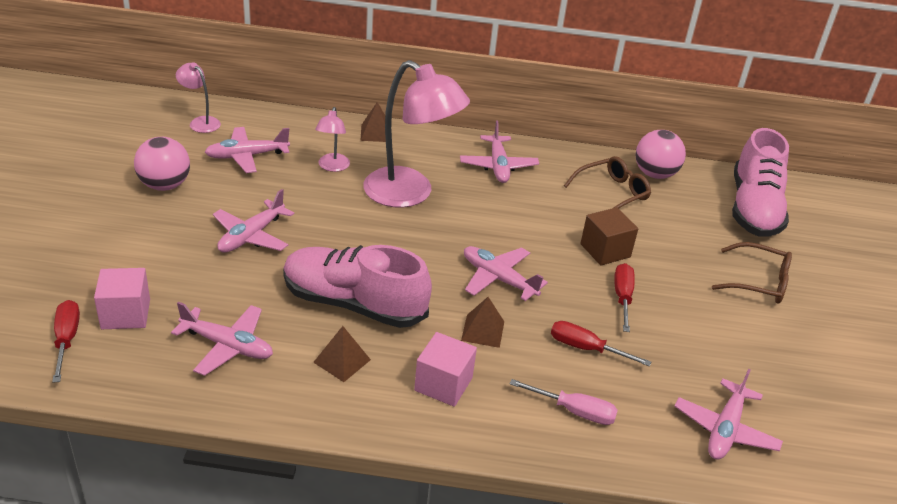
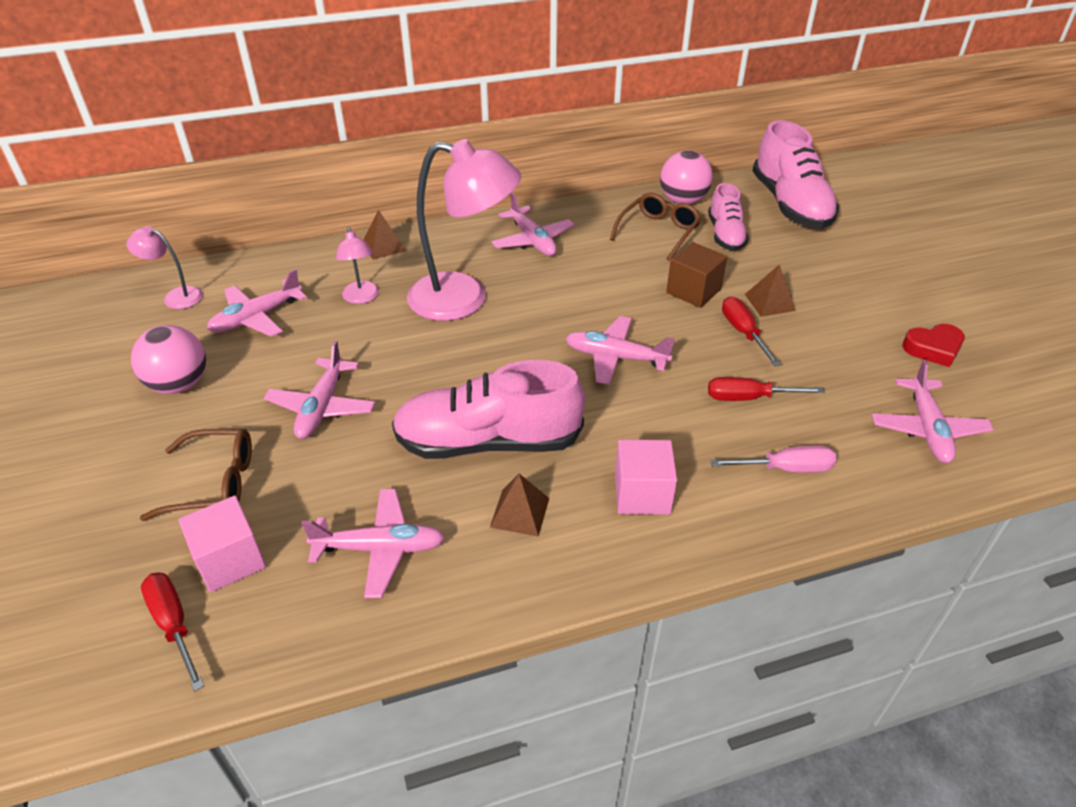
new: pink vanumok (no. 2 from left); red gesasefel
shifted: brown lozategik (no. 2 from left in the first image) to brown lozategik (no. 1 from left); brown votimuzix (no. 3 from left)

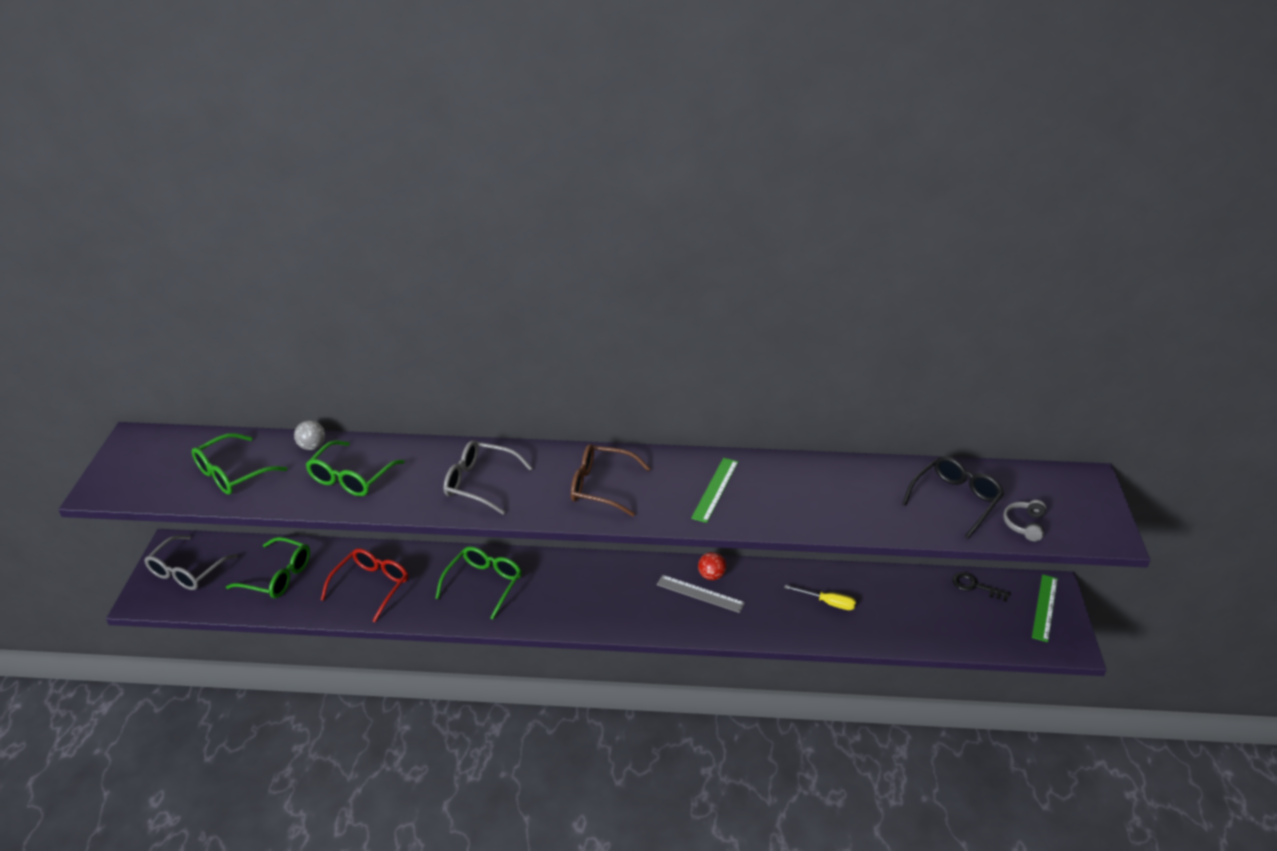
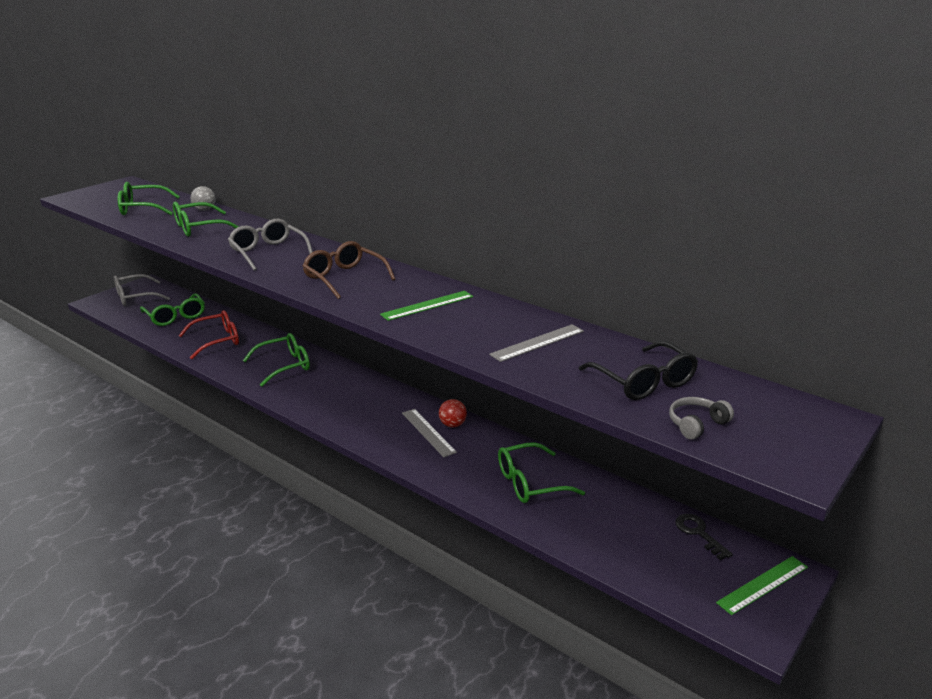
new: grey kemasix (no. 2 from left)
swapped: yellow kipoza to green lozategik (no. 5 from left)
rotated: black lozategik 75 degrees clockwise

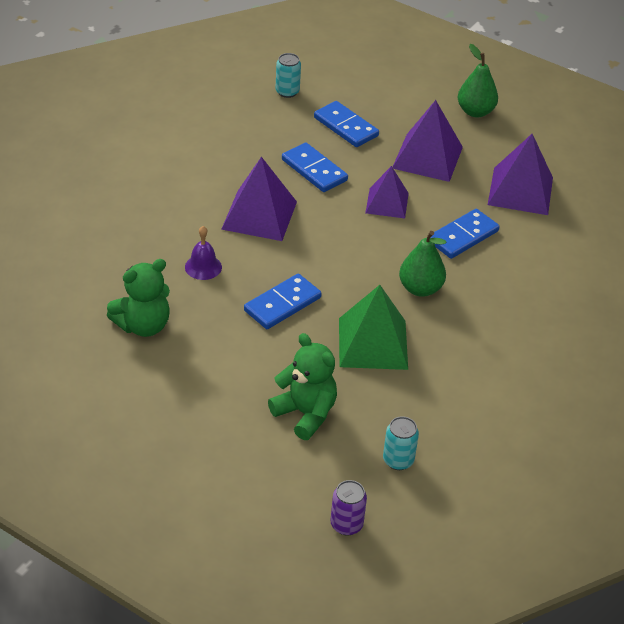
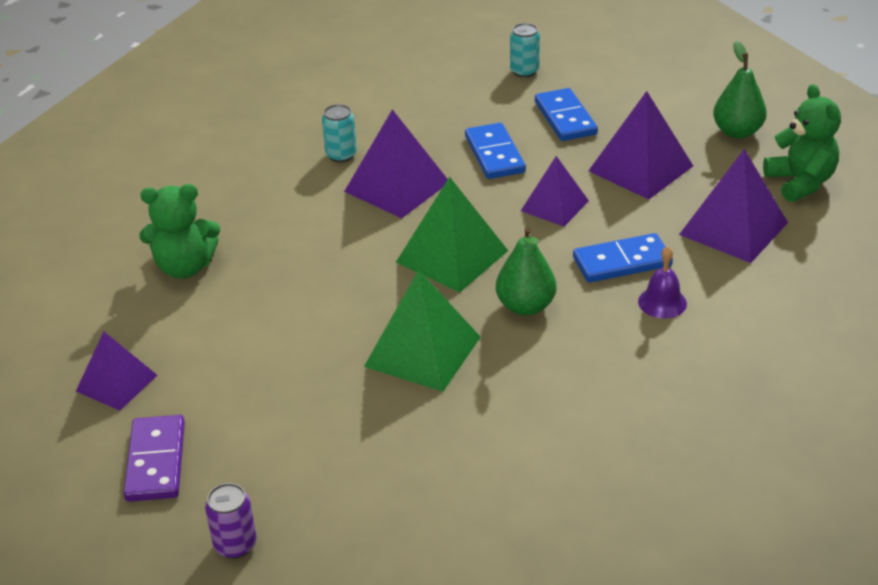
gone: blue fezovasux (no. 1 from left)
new: purple votimuzix (no. 1 from left); purple fezovasux; green votimuzix (no. 2 from left)
shifted: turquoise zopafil (no. 2 from left in the first image) to turquoise zopafil (no. 1 from left); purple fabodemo; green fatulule (no. 2 from left)

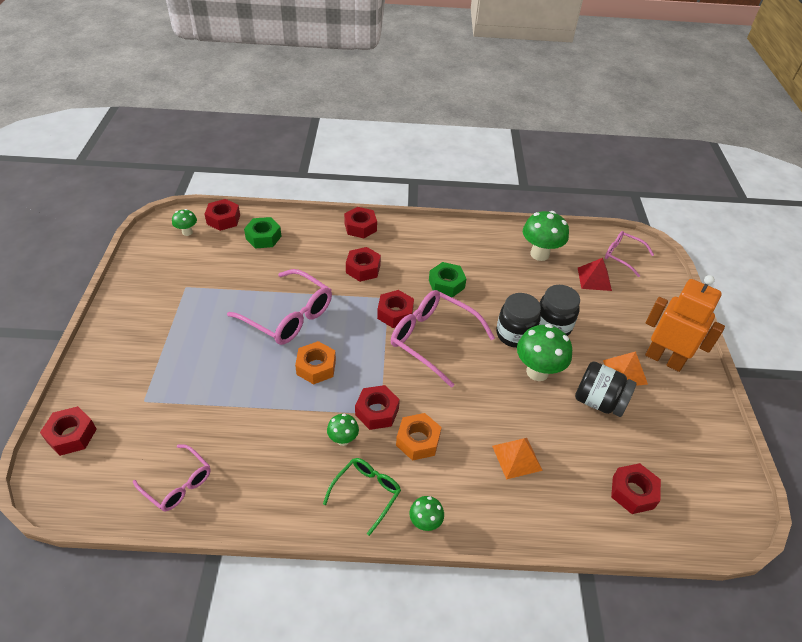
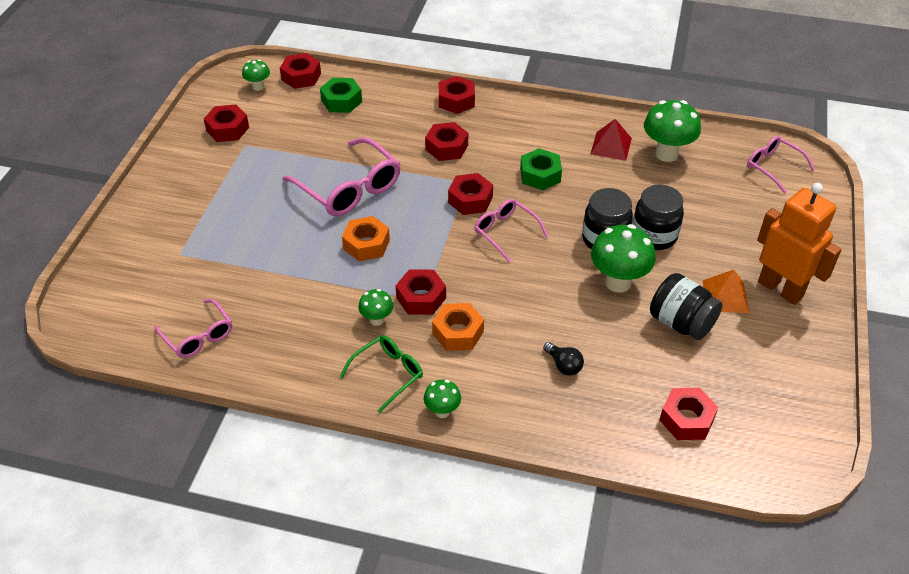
shifted: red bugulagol (no. 1 from left); red votimuzix
swapped: orange votimuzix (no. 1 from left) to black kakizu
scaled: pink lozategik (no. 3 from left) x0.59

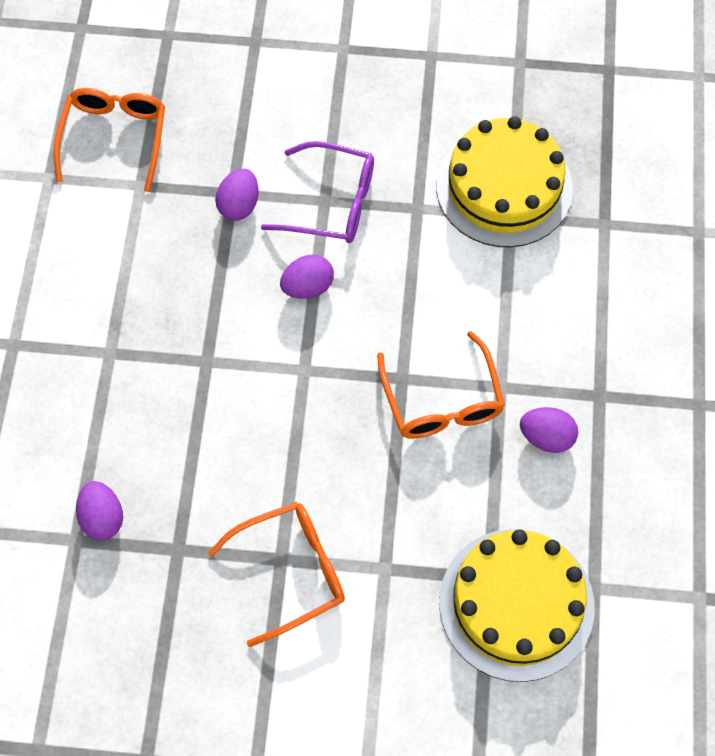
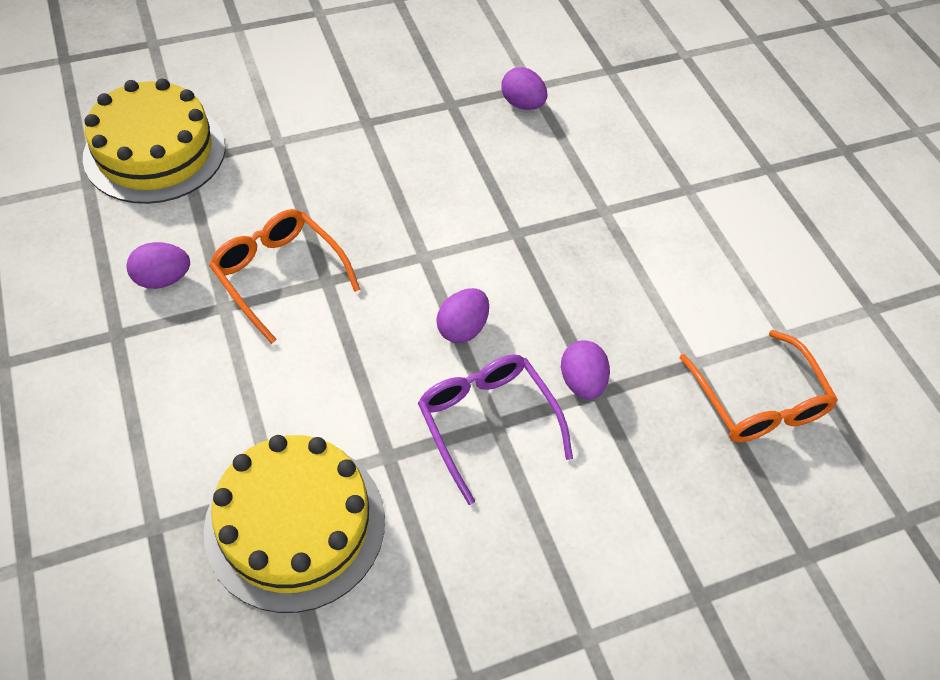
gone: orange lozategik (no. 2 from left)
rotated: purple lozategik 75 degrees clockwise

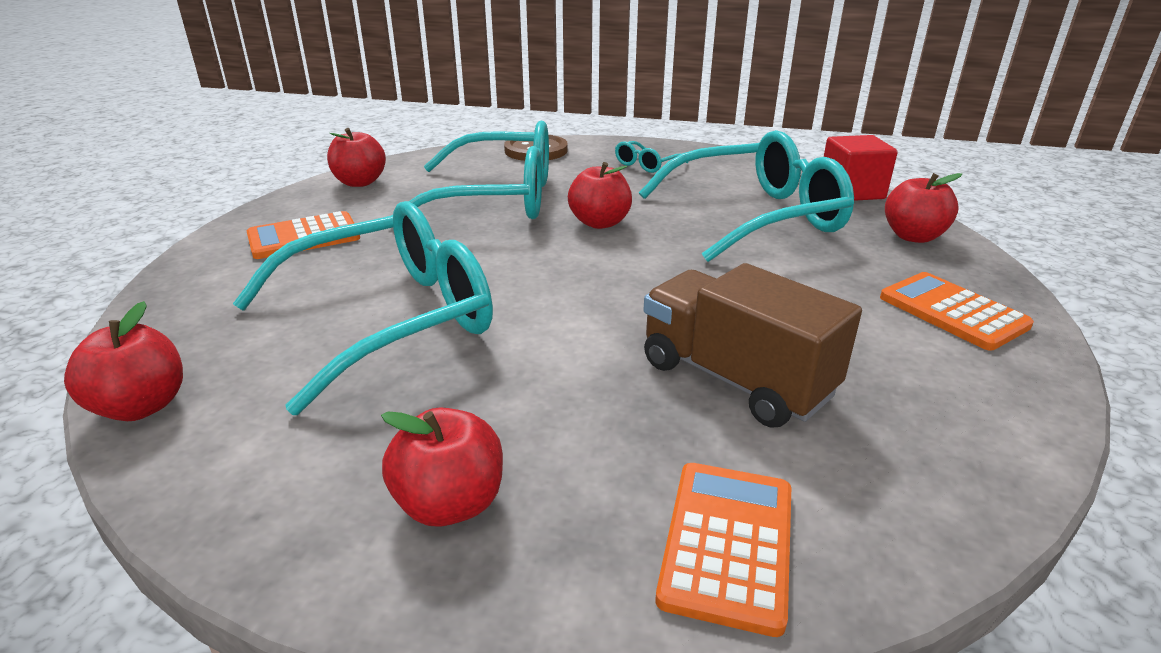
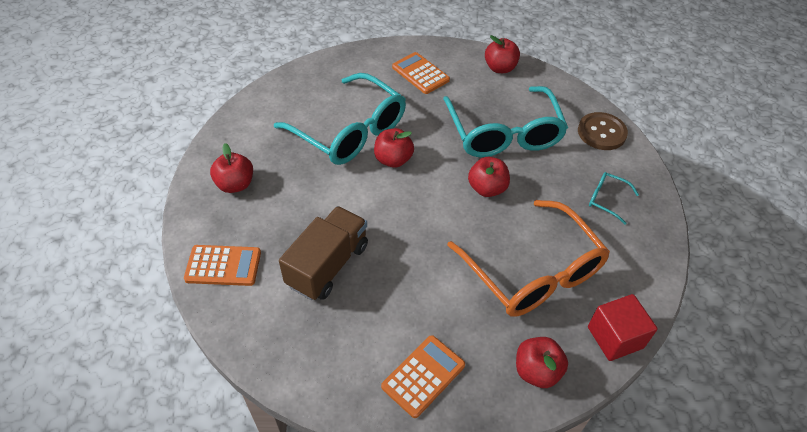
shifted: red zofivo (no. 1 from left in the first image) to red zofivo (no. 2 from left)
repainted: turquoise lozategik (no. 4 from left) to orange lozategik

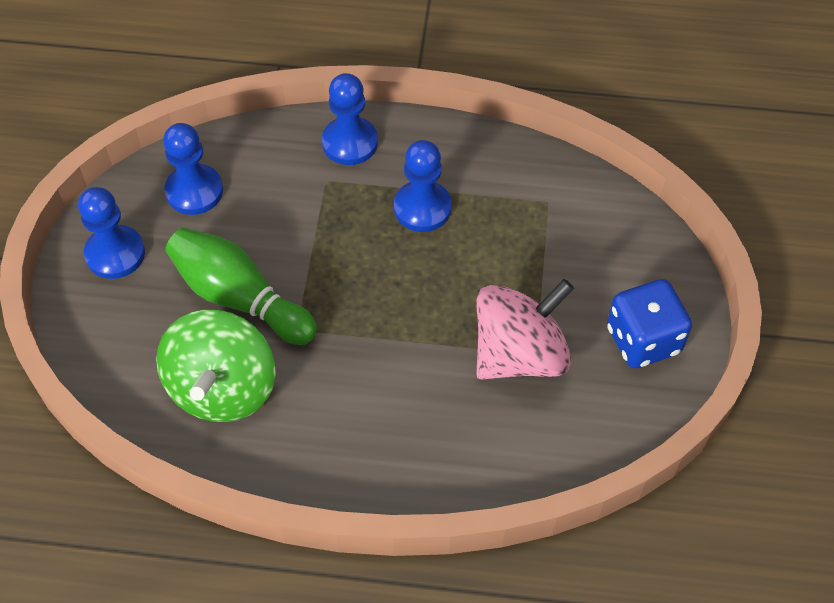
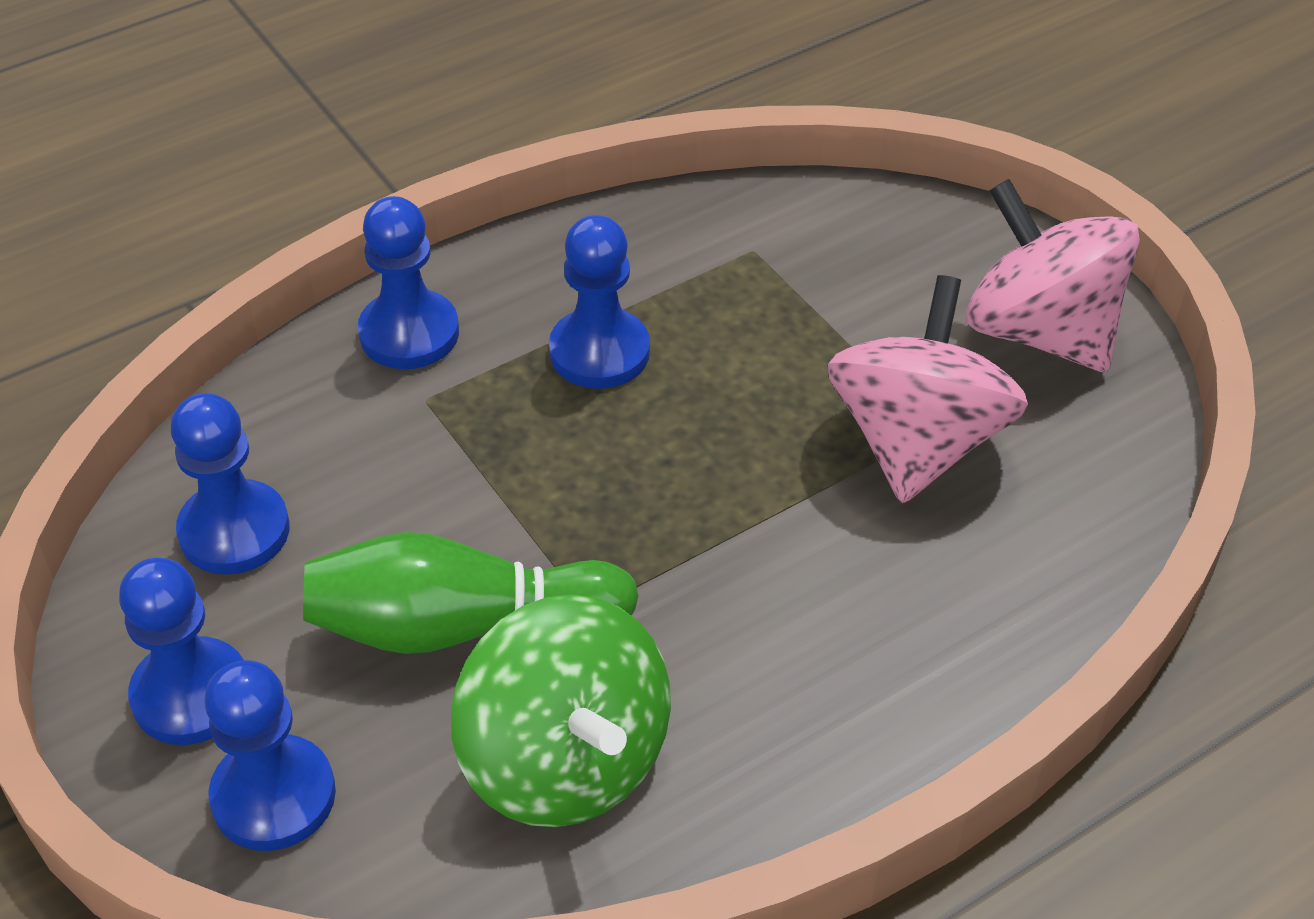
new: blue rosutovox (no. 3 from left)
swapped: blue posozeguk to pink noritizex (no. 2 from left)

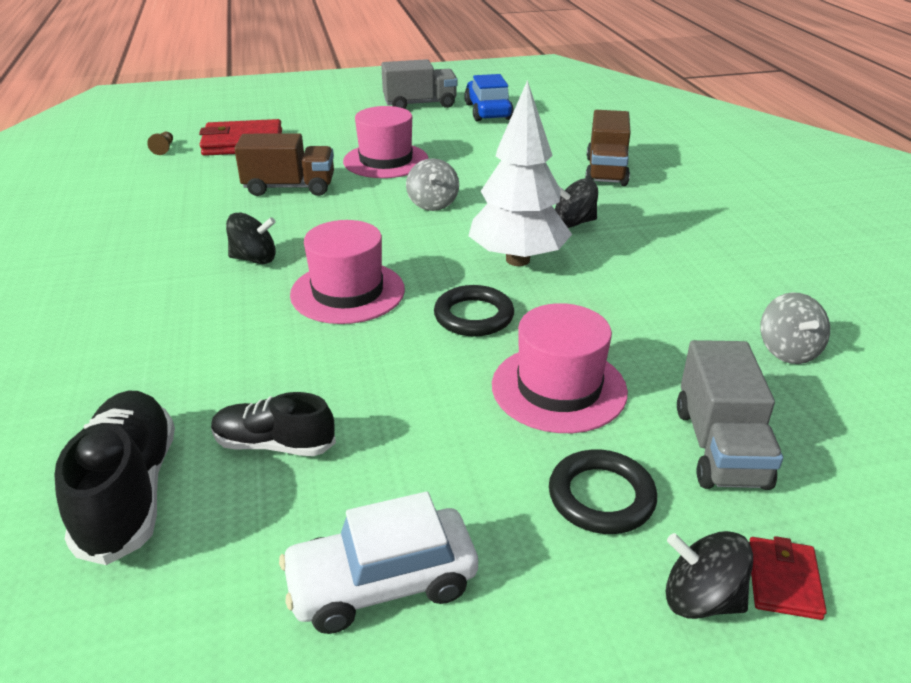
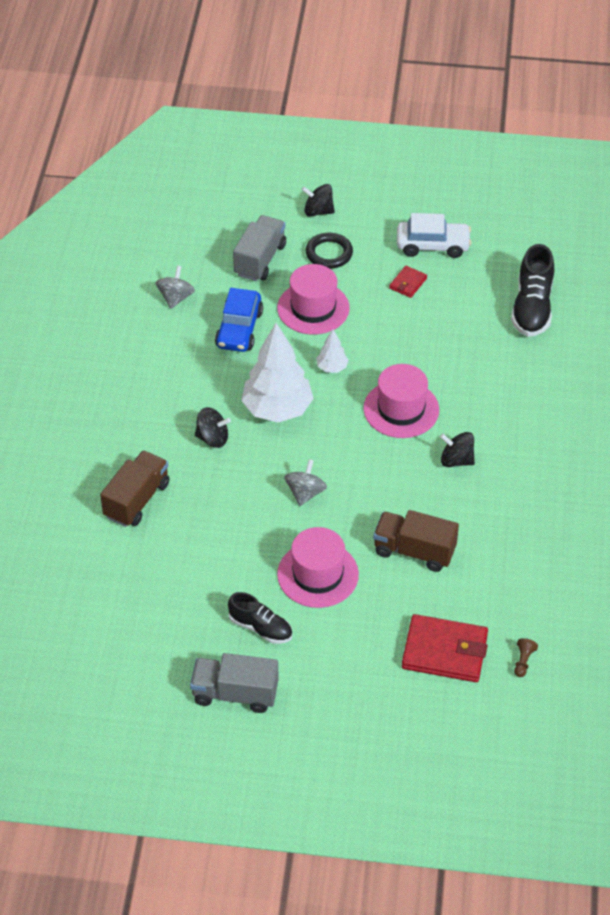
shifted: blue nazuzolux; black vanumok (no. 2 from left in the first image) to black vanumok (no. 1 from left); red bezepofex (no. 2 from left in the first image) to red bezepofex (no. 1 from left)
swapped: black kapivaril (no. 1 from left) to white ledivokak (no. 2 from left)
rotated: black noritizex (no. 3 from left in the first image) 150 degrees clockwise

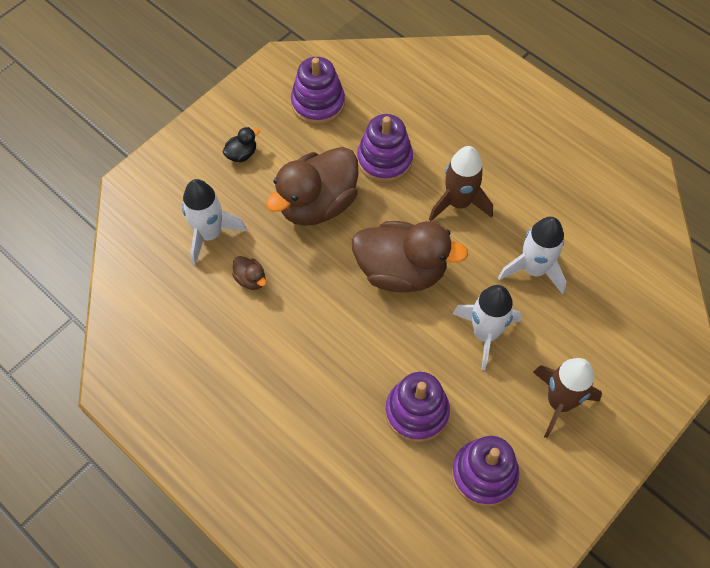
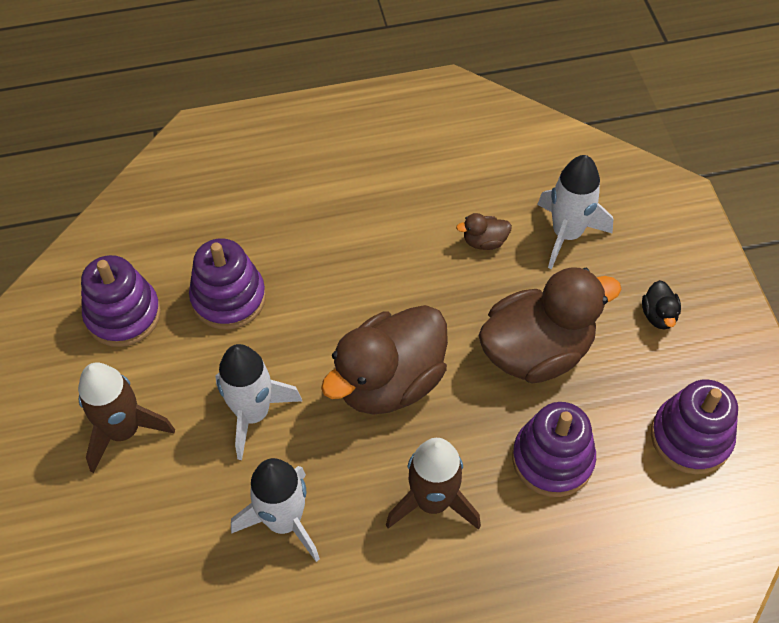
rotated: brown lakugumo (no. 2 from left in the first image) 75 degrees clockwise

